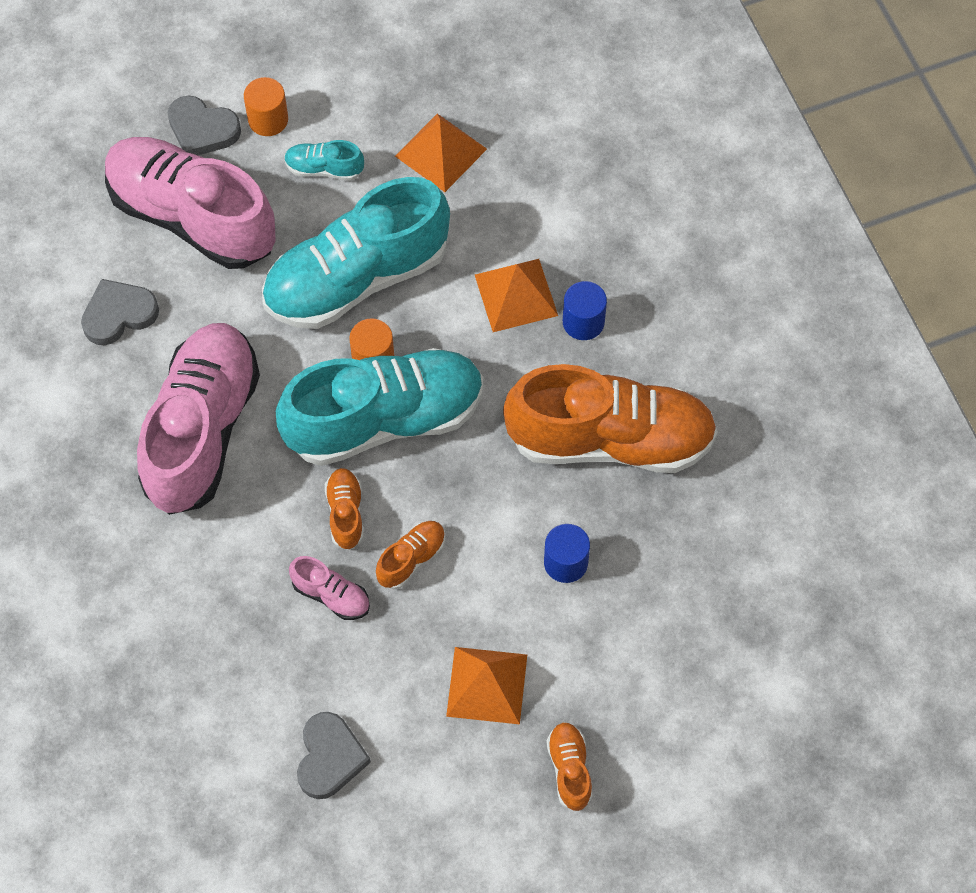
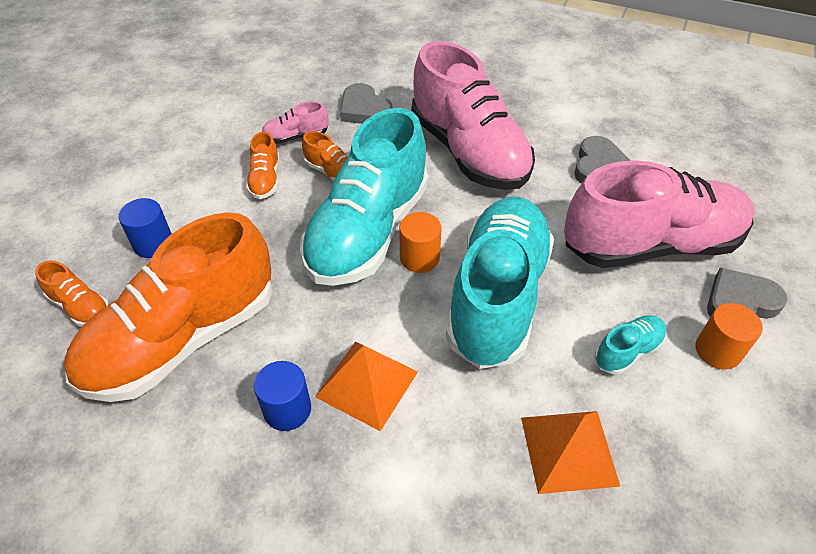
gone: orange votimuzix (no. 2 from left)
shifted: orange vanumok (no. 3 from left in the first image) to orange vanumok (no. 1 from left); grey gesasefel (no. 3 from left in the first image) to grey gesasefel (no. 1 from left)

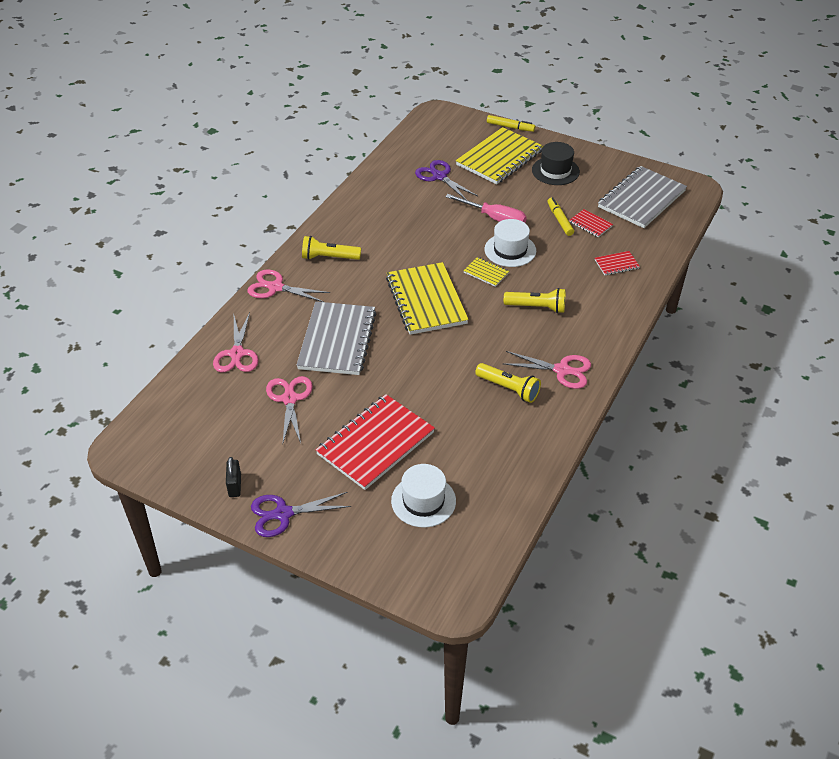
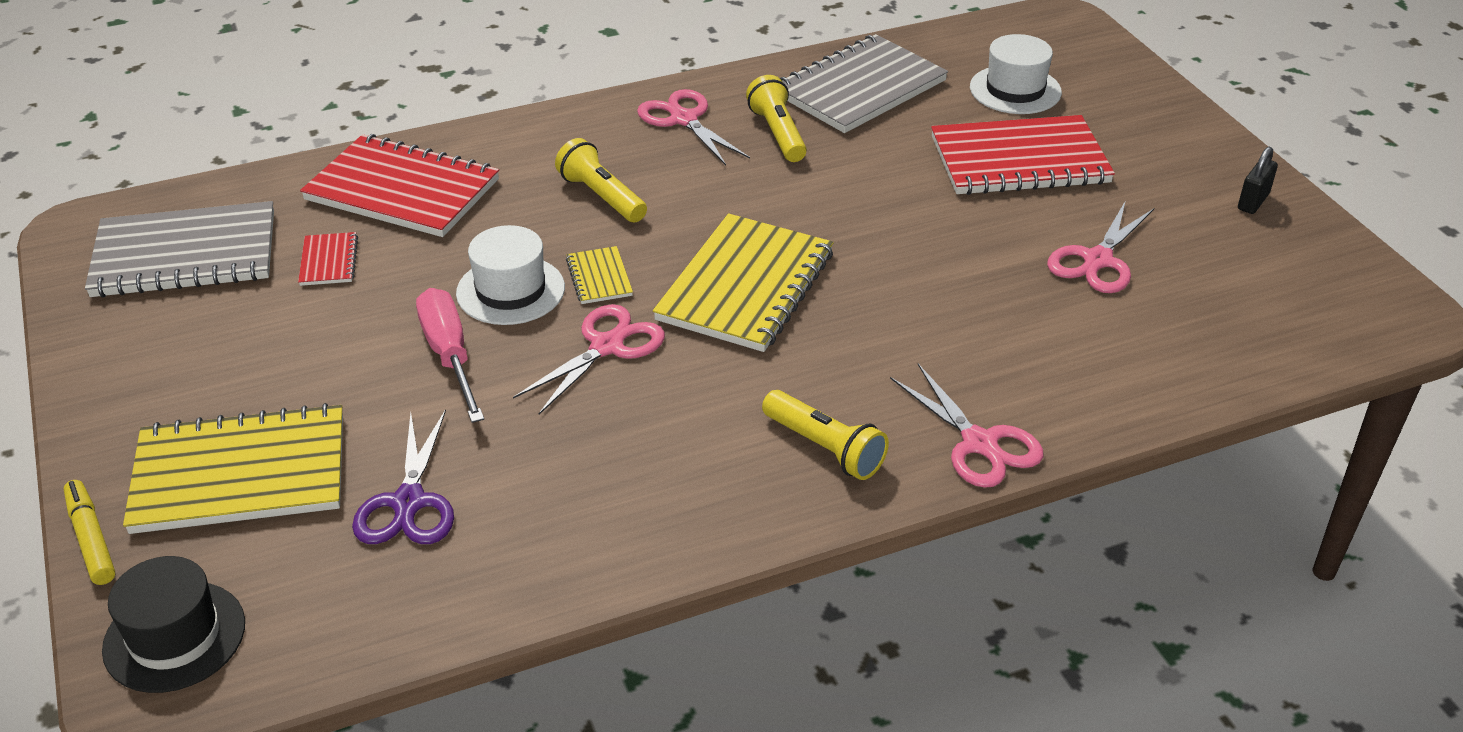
gone: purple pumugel (no. 1 from left); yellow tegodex (no. 2 from left)
shifted: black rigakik; pink pumugel (no. 1 from left); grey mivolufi (no. 1 from left in the first image) to grey mivolufi (no. 2 from left)
scaled: red mivolufi (no. 3 from left in the first image) x2.26

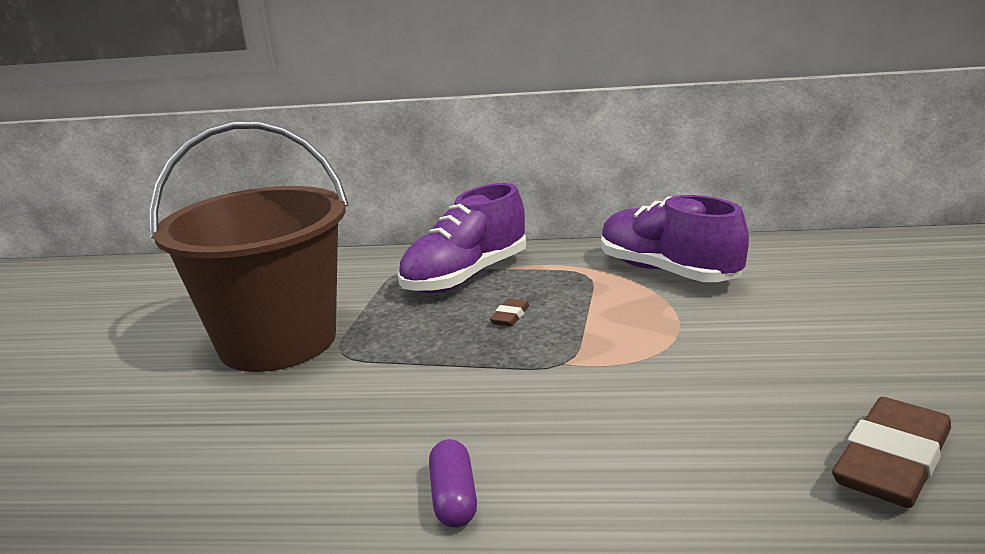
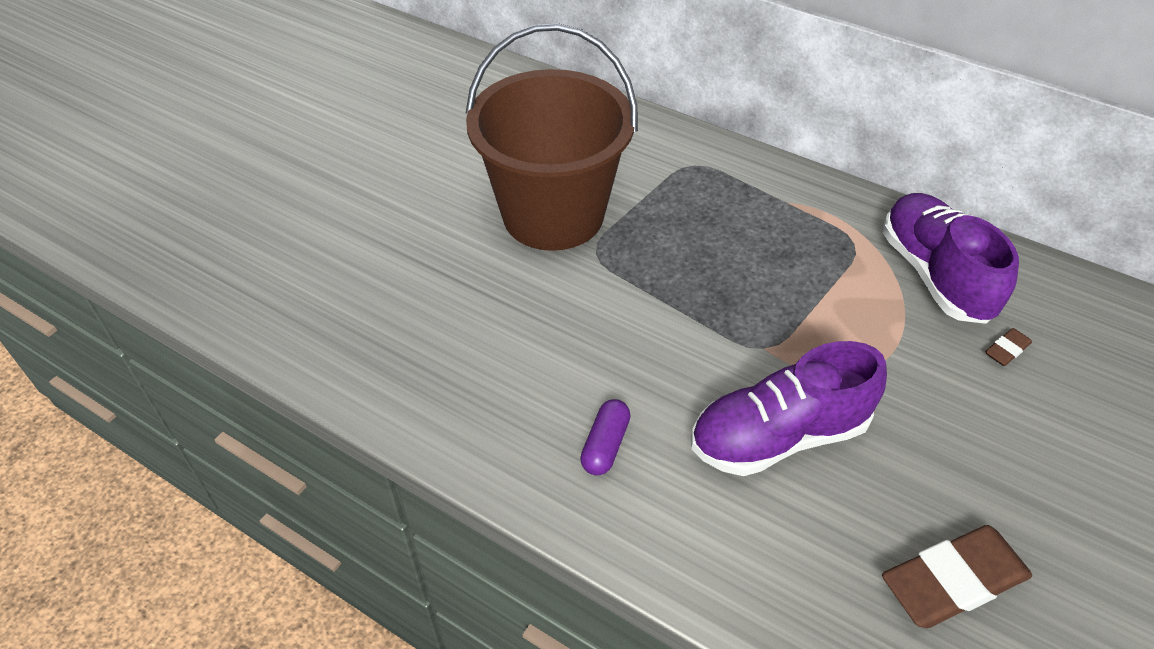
shifted: purple vanumok (no. 1 from left); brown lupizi (no. 1 from left in the first image) to brown lupizi (no. 2 from left)

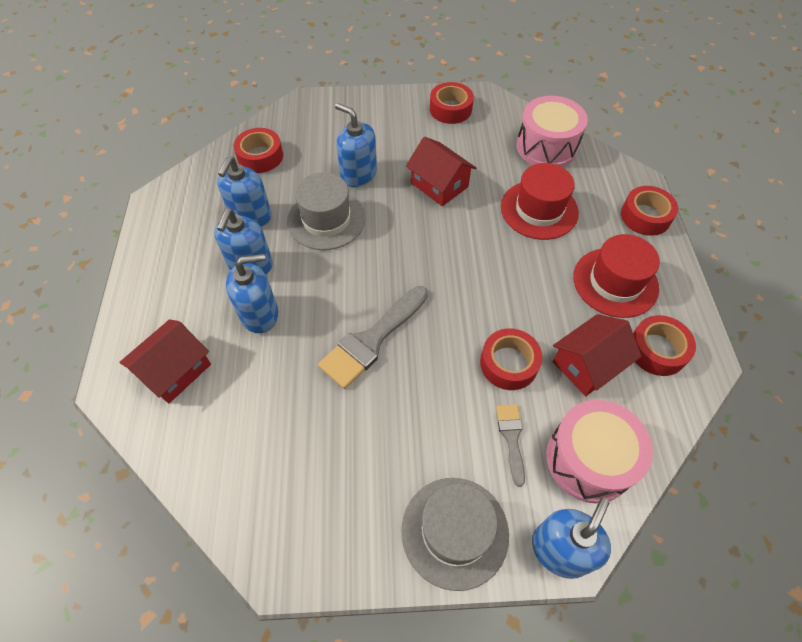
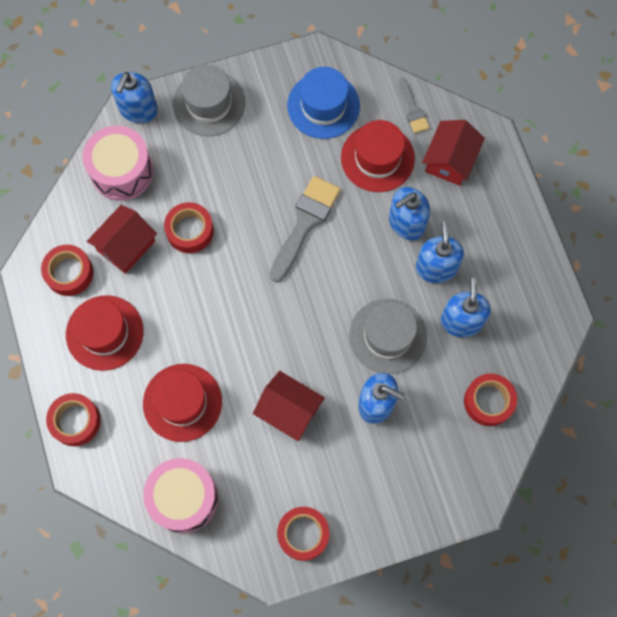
new: blue rigakik; red rigakik (no. 3 from left)
shifted: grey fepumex (no. 2 from left)

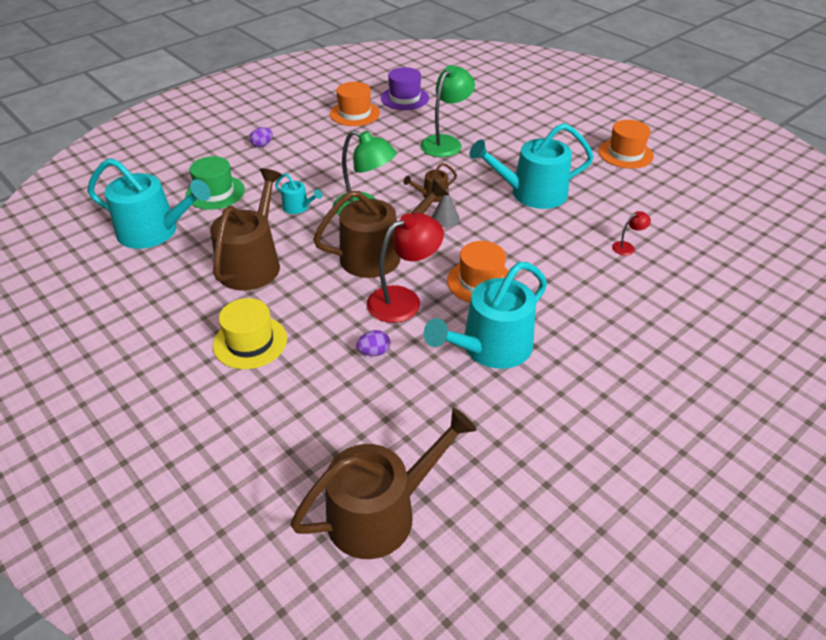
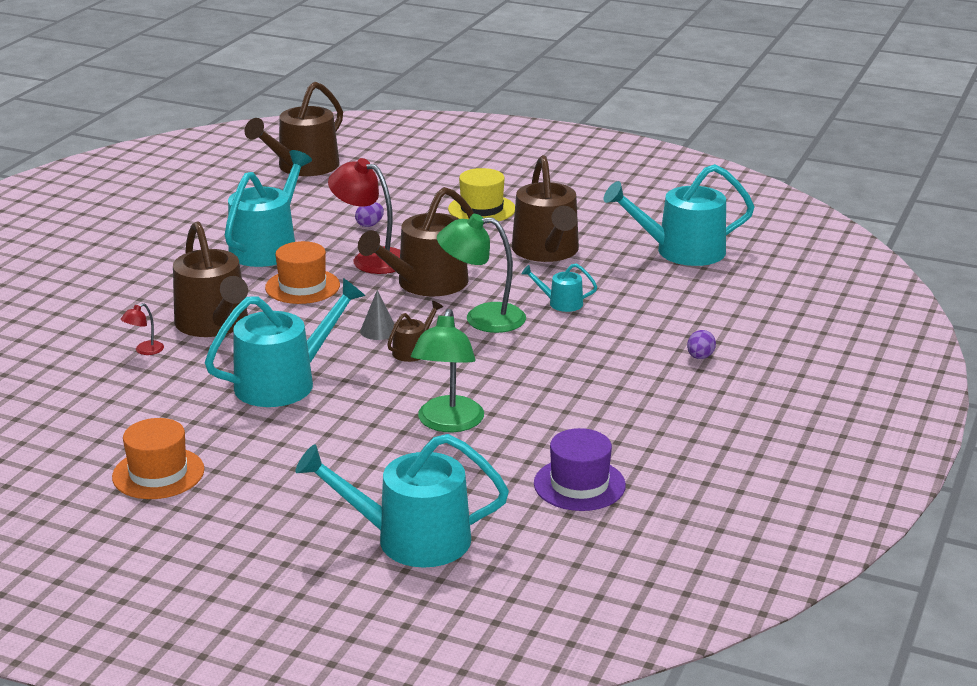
gone: green rigakik; orange rigakik (no. 1 from left)
new: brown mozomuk (no. 1 from left); turquoise mozomuk (no. 3 from left)
rotated: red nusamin (no. 1 from left in the first image) 90 degrees clockwise

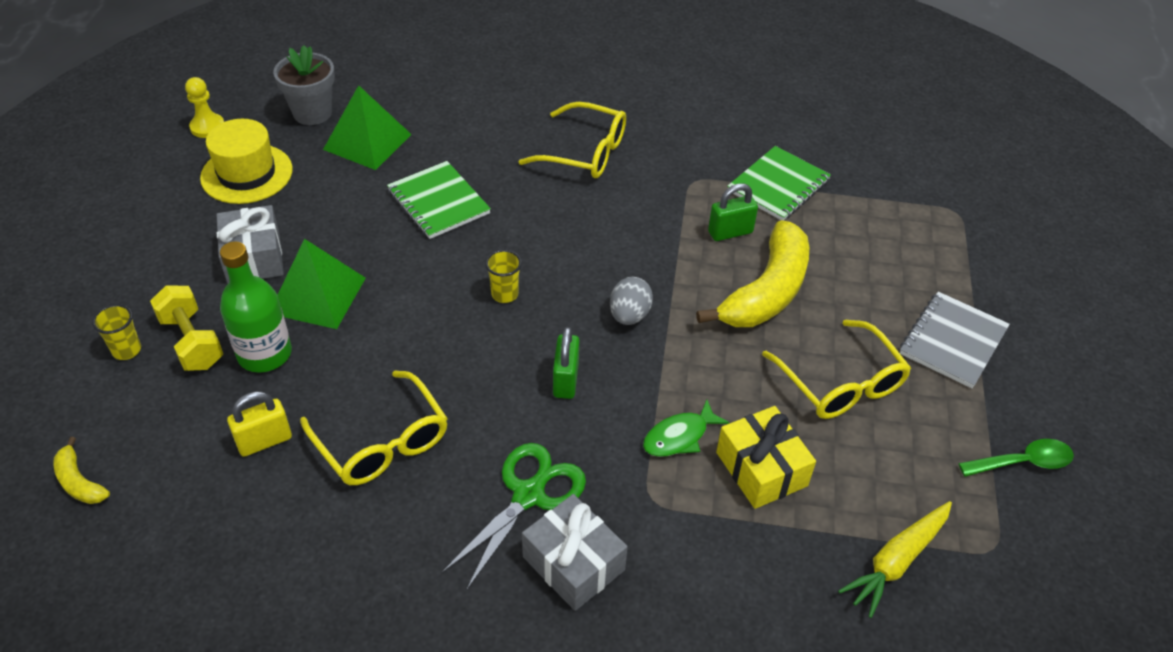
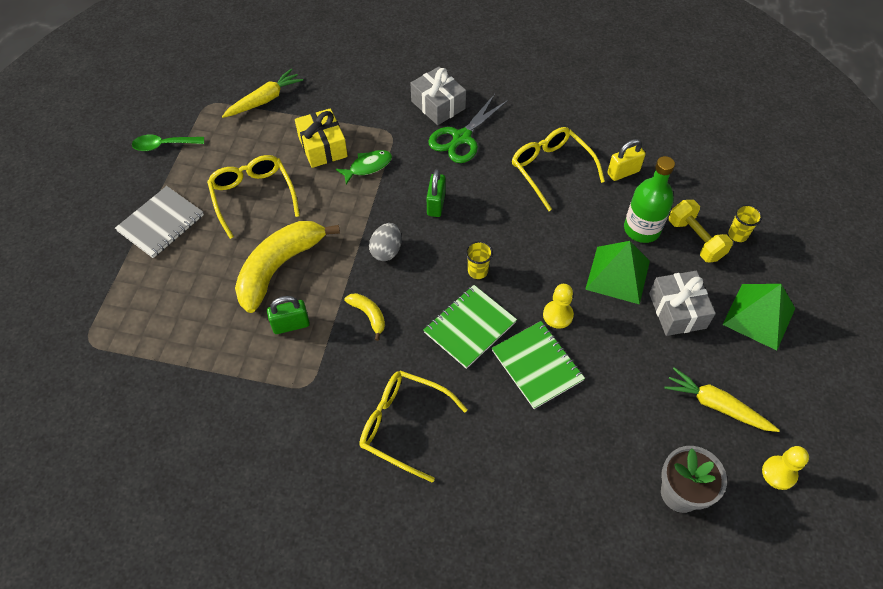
new: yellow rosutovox (no. 1 from left)
shifted: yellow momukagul (no. 1 from left in the first image) to yellow momukagul (no. 2 from left); green mivolufi (no. 2 from left in the first image) to green mivolufi (no. 1 from left); green votimuzix (no. 2 from left)
swapped: yellow rigakik to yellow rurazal (no. 2 from left)

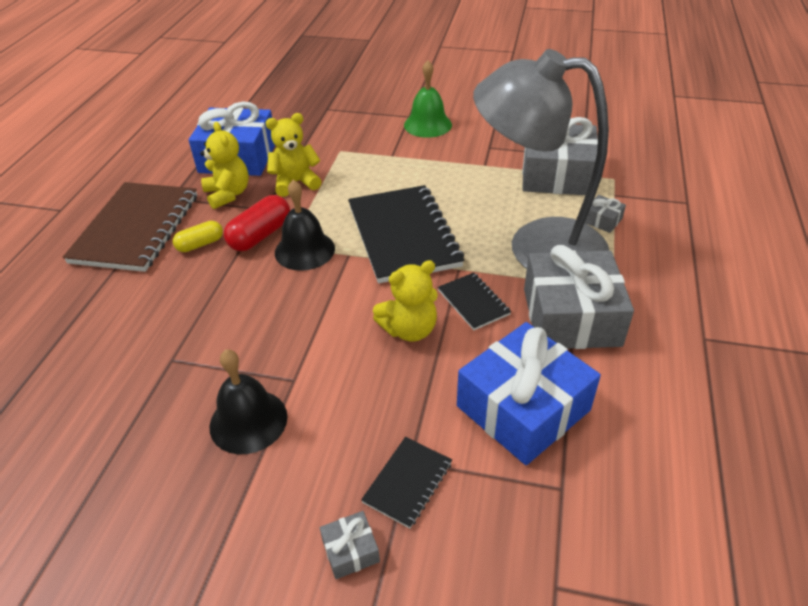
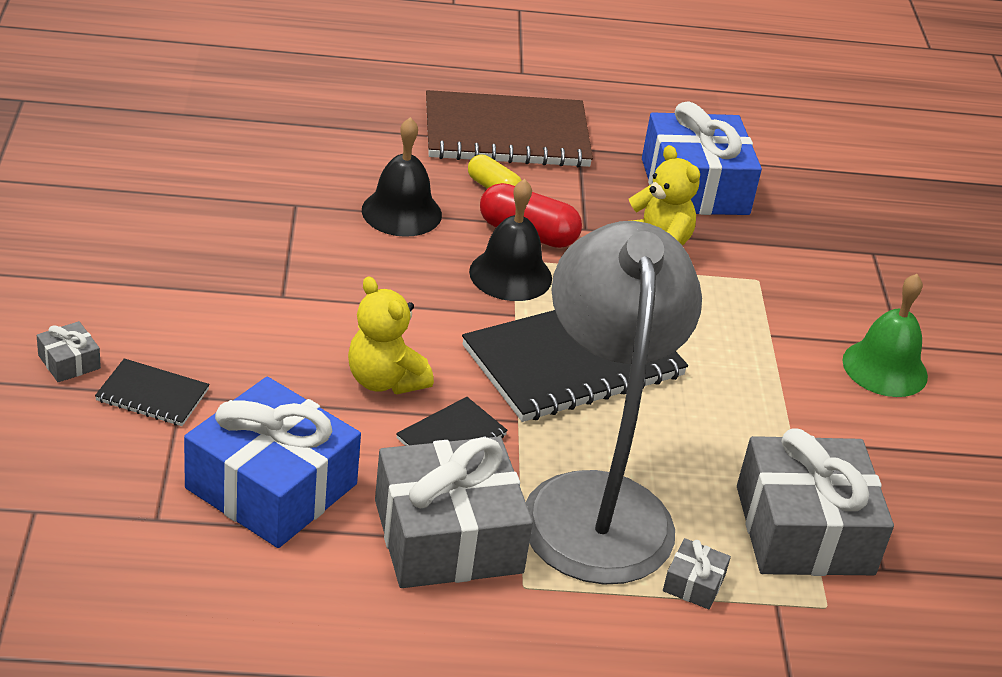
gone: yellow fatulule (no. 1 from left)
shifted: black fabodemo (no. 1 from left)

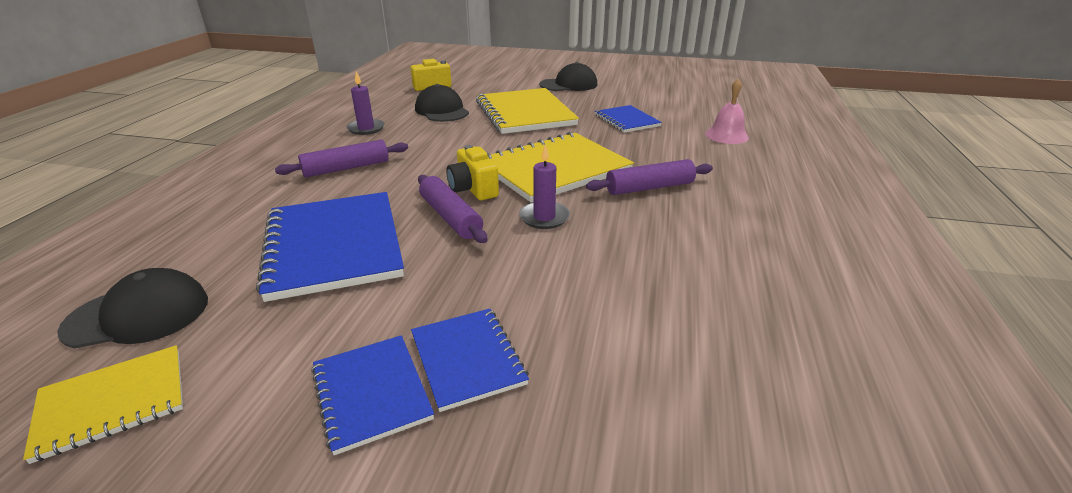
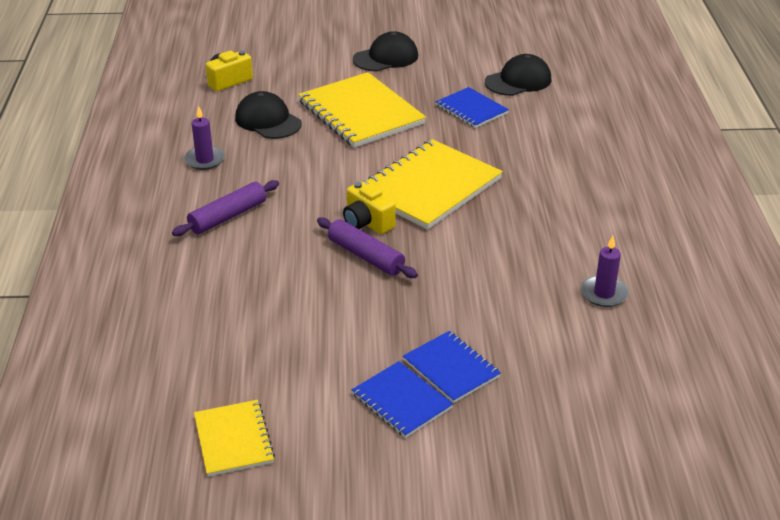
gone: blue mivolufi (no. 1 from left); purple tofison (no. 3 from left); pink fabodemo
shifted: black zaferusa (no. 1 from left in the first image) to black zaferusa (no. 3 from left); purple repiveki (no. 2 from left)
rotated: yellow mivolufi (no. 1 from left) 60 degrees counterclockwise

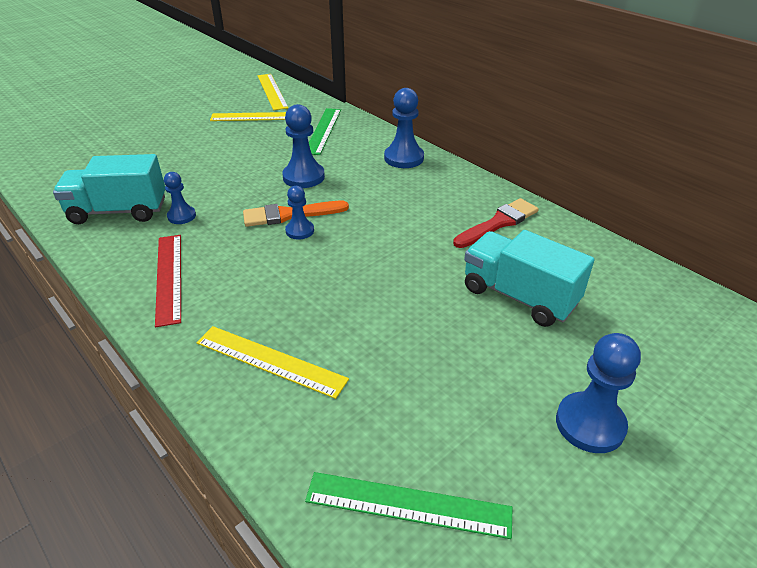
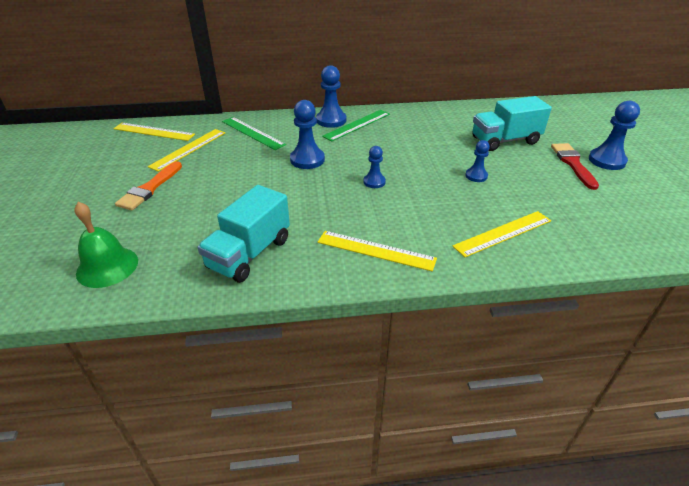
new: green fabodemo
shifted: orange fepumex; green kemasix (no. 2 from left); blue rosutovox (no. 1 from left in the first image) to blue rosutovox (no. 4 from left); red fepumex
repainted: red kemasix to yellow kemasix (no. 3 from left)

